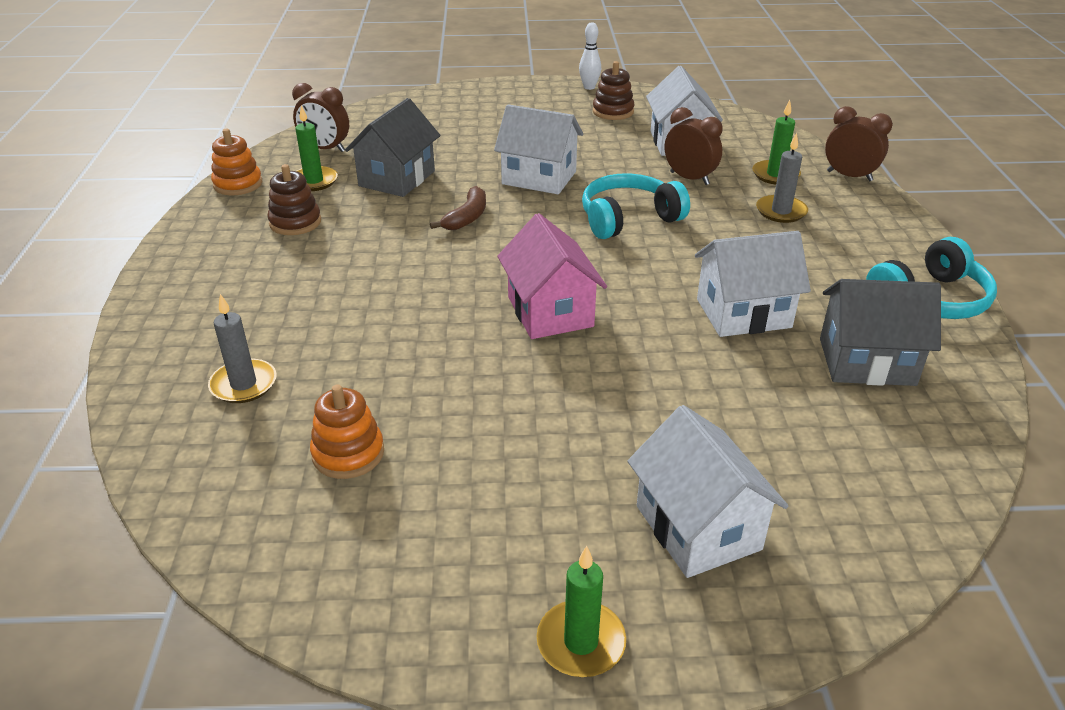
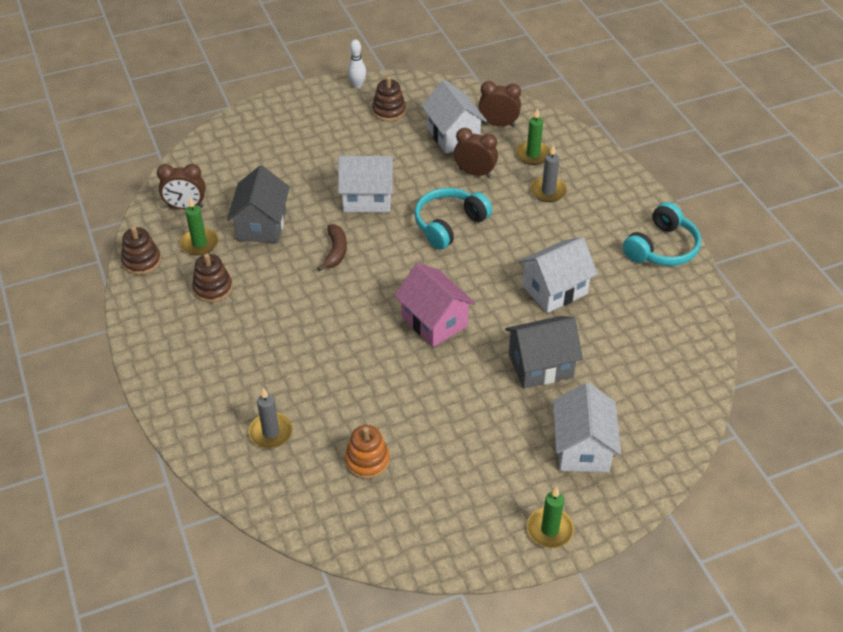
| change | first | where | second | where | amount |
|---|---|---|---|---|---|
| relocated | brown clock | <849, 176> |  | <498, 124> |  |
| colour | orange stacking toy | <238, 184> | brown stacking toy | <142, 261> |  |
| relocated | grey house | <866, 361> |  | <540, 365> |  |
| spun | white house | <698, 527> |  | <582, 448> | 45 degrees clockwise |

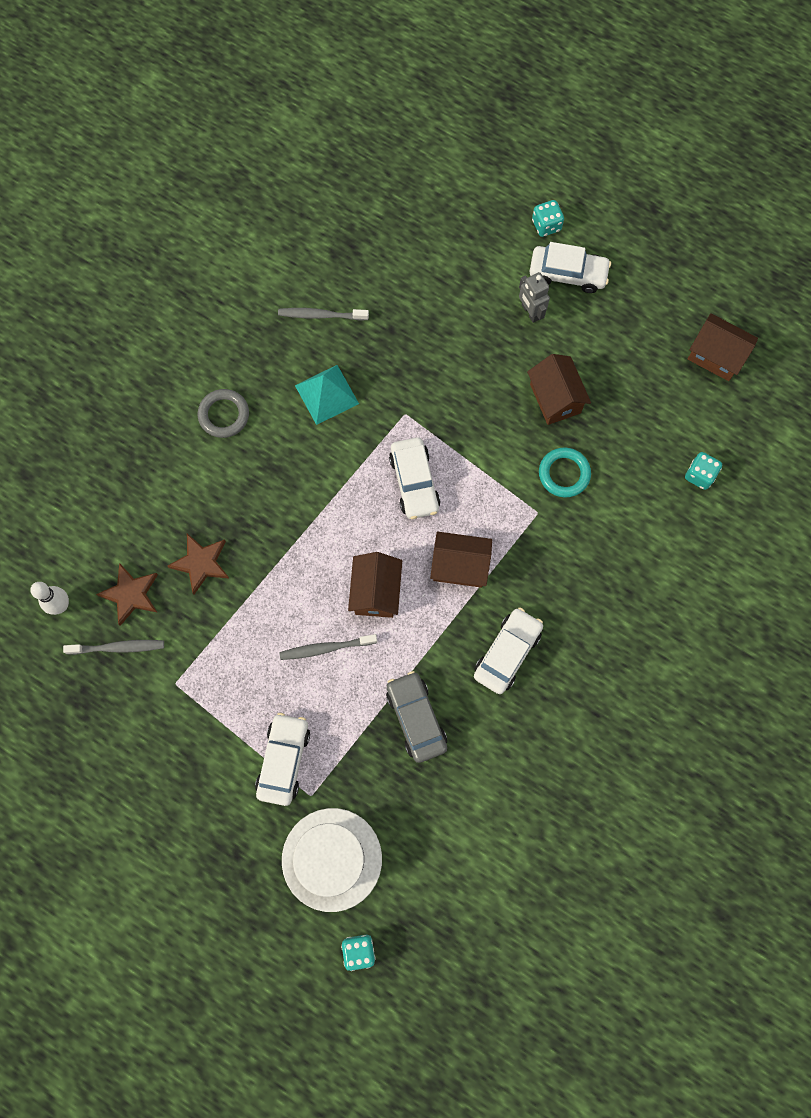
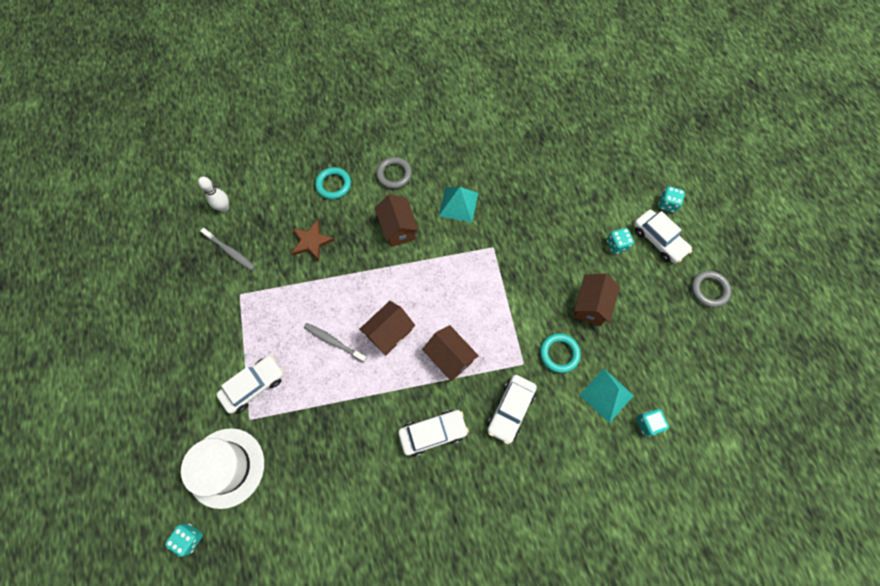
| change | first | where | second | where | amount |
|---|---|---|---|---|---|
| exchanged | grey robot | <530, 312> | turquoise dice | <616, 245> |  |
| missing | grey toothbrush | <321, 315> |  |  |  |
| relocated | brown house | <716, 356> |  | <398, 228> |  |
| relocated | white car | <414, 482> |  | <510, 410> |  |
| missing | brown star | <131, 594> |  |  |  |
| missing | grey car | <416, 718> |  |  |  |
| appeared |  |  | turquoise ring | <333, 185> |  |
| appeared |  |  | grey ring | <709, 290> |  |
| appeared |  |  | turquoise pyramid | <606, 395> |  |

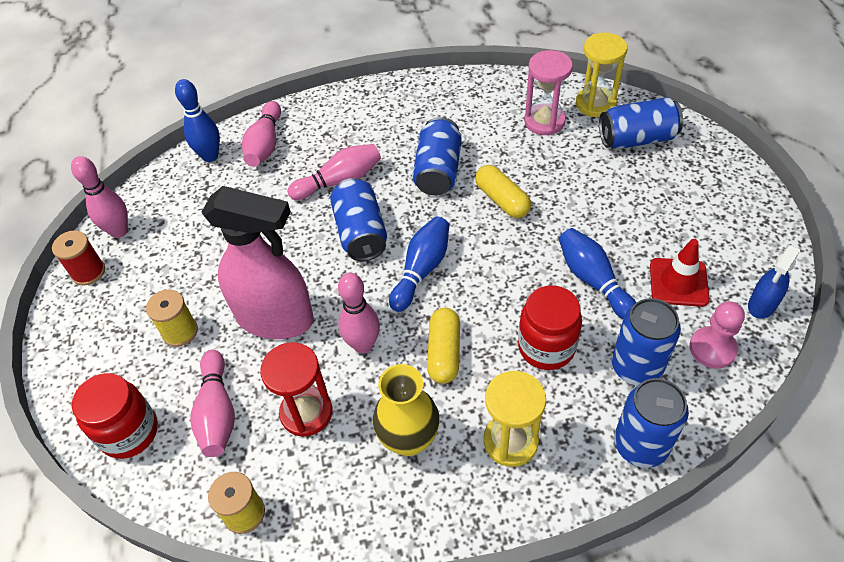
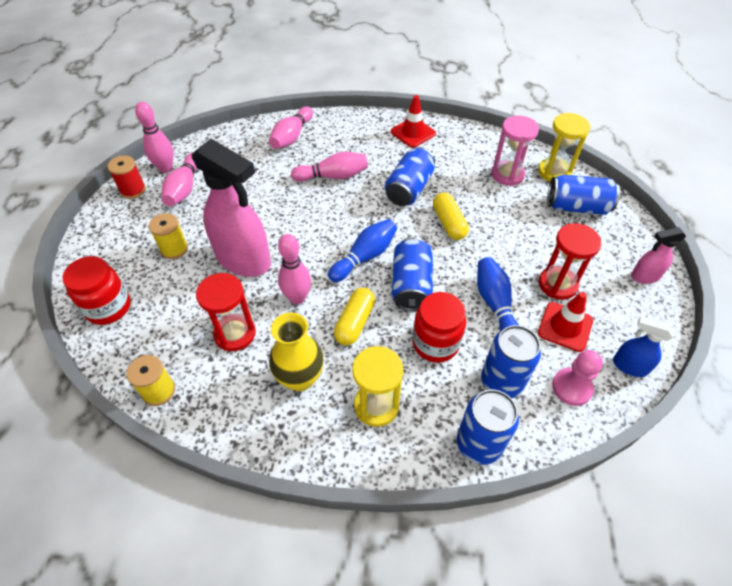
| change | first | where | second | where | amount |
|---|---|---|---|---|---|
| missing | blue bowling pin | <210, 156> |  |  |  |
| relocated | blue can | <360, 233> |  | <411, 285> |  |
| spun | blue spray bottle | <762, 305> |  | <629, 366> | 60 degrees clockwise |
| relocated | pink bowling pin | <217, 412> |  | <184, 188> |  |
| appeared |  |  | red traffic cone | <413, 133> |  |
| appeared |  |  | red hourglass | <557, 284> |  |
| appeared |  |  | pink spray bottle | <645, 276> |  |

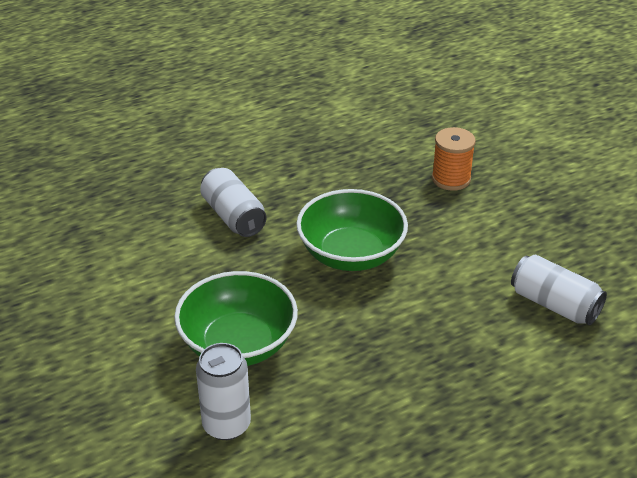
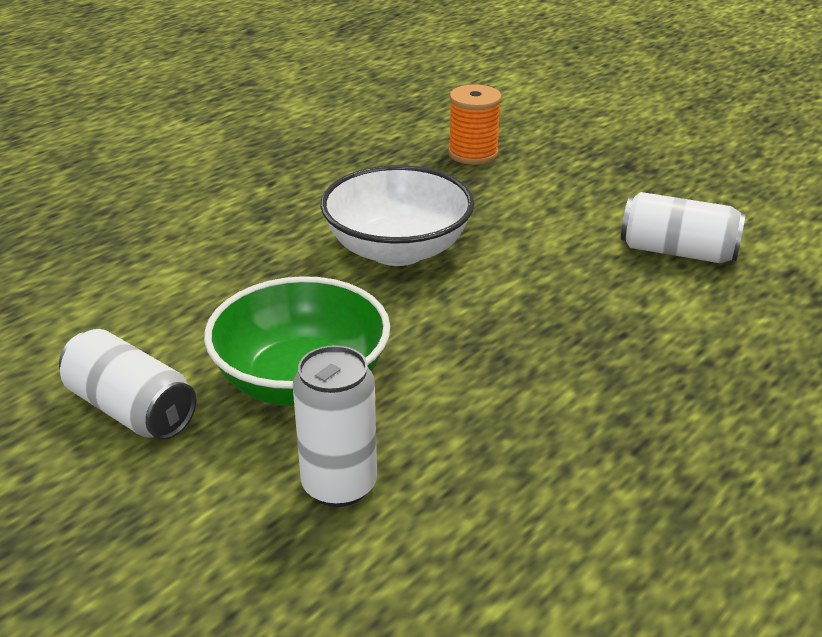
| change | first | where | second | where | amount |
|---|---|---|---|---|---|
| relocated | white can | <233, 216> |  | <131, 410> |  |
| colour | green bowl | <351, 254> | white bowl | <397, 250> |  |

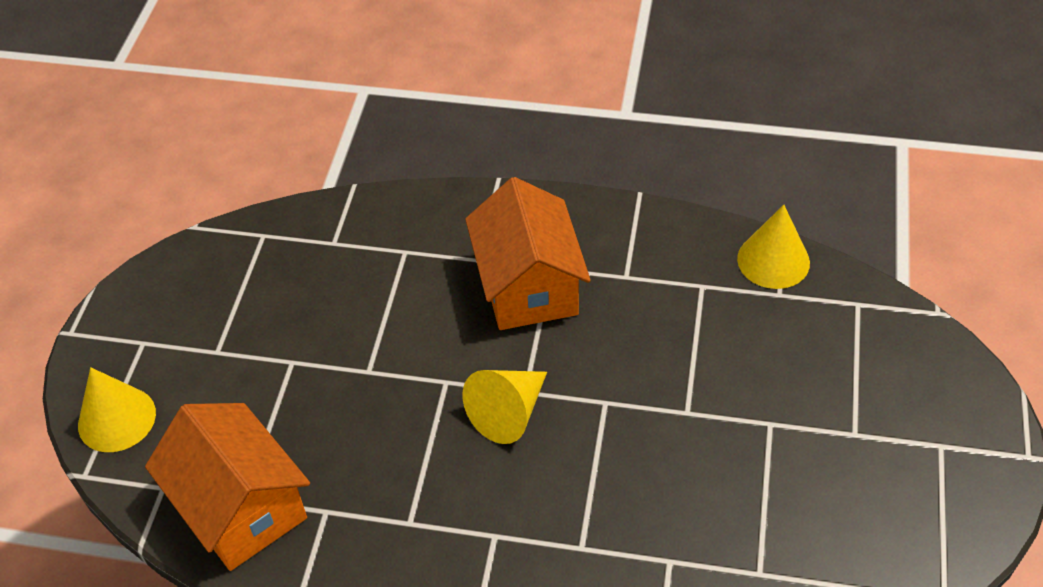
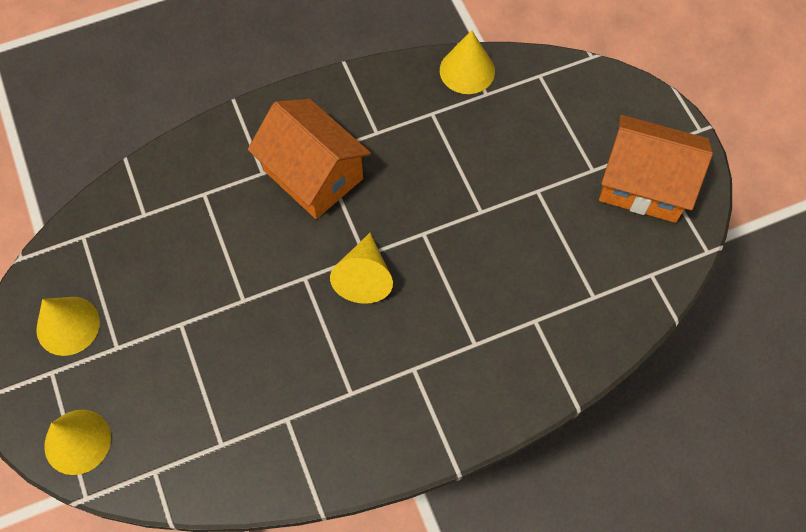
| change | first | where | second | where | amount |
|---|---|---|---|---|---|
| relocated | orange house | <240, 507> |  | <644, 184> |  |
| appeared |  |  | yellow cone | <68, 325> |  |

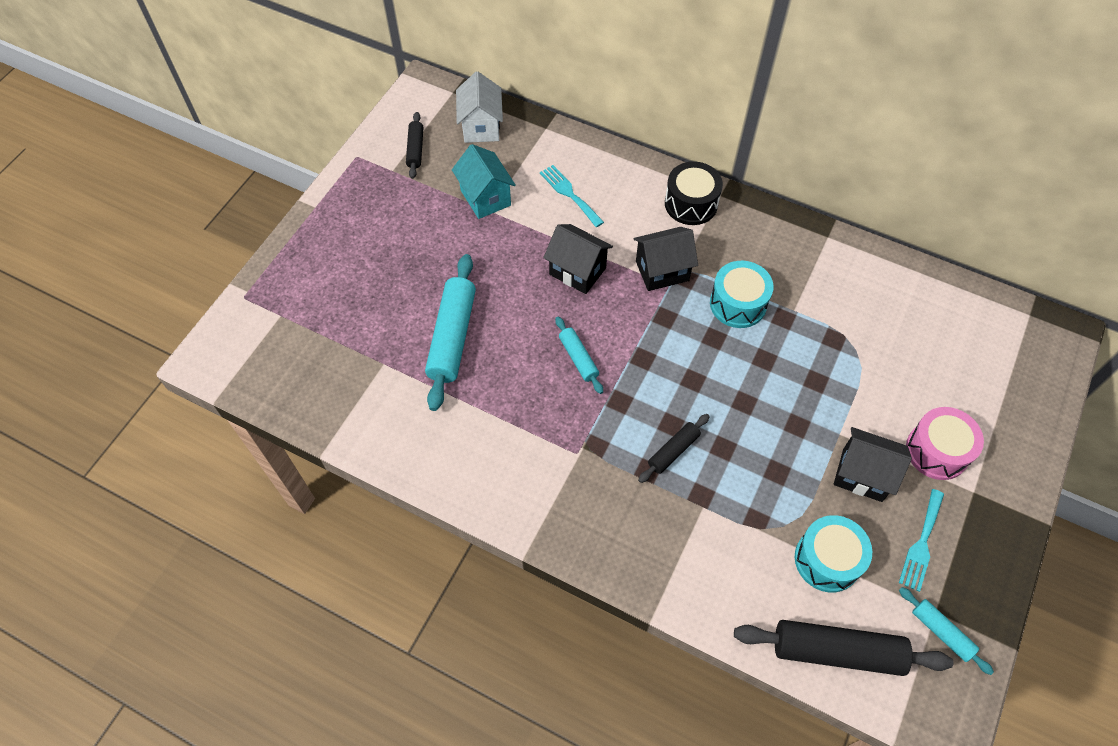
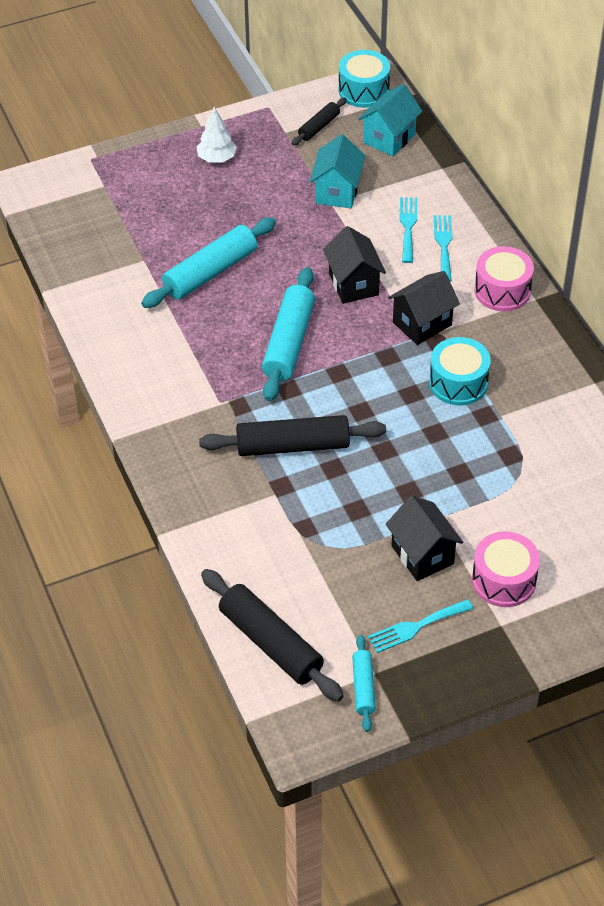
| change | first | where | second | where | amount |
|---|---|---|---|---|---|
| colour | white house | <481, 127> | turquoise house | <389, 138> |  |
| colour | black drum | <691, 203> | pink drum | <502, 290> |  |
| spun | black house | <662, 271> |  | <422, 324> | 60 degrees counterclockwise |
| size | turquoise rolling pin | <578, 358> |  | <289, 342> | x1.87 |
| size | black rolling pin | <673, 451> |  | <292, 446> | x1.87 |
| relocated | turquoise drum | <827, 560> |  | <363, 90> |  |
| appeared |  |  | white tree | <217, 158> |  |
| appeared |  |  | turquoise fork | <443, 245> |  |

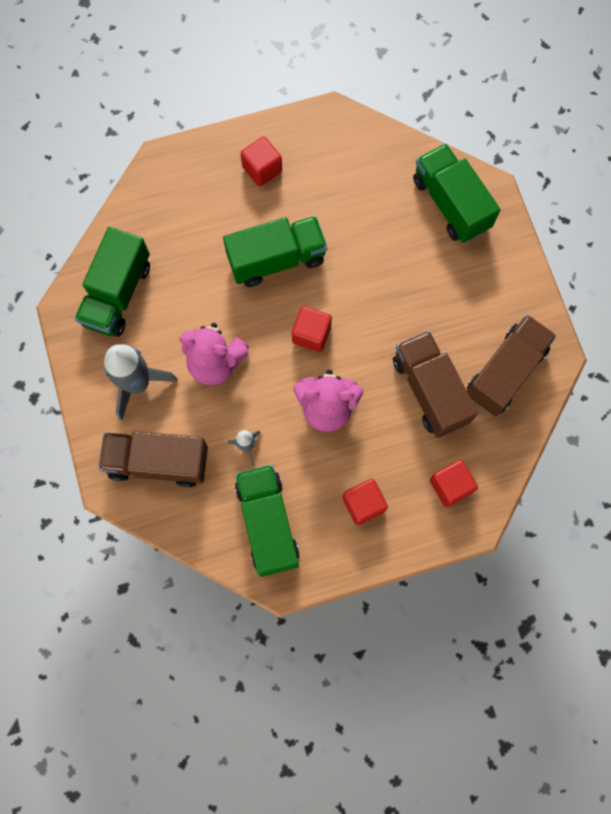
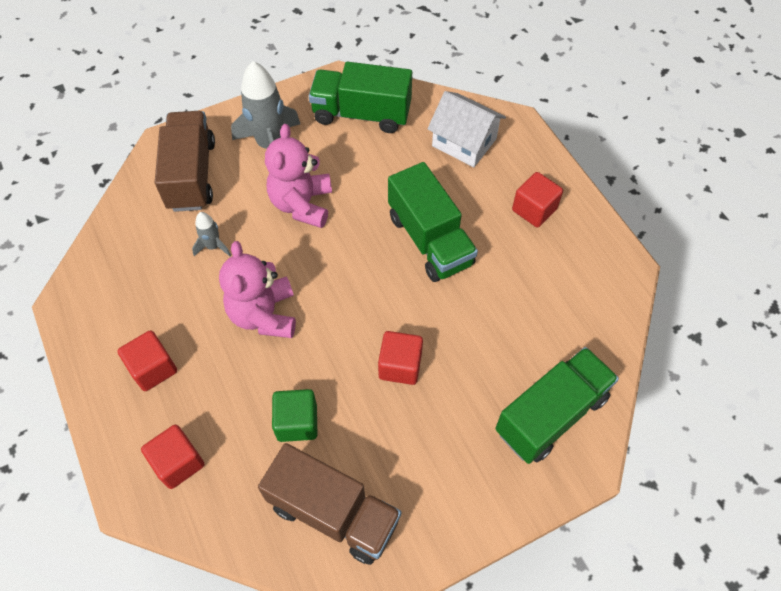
| change | first | where | second | where | amount |
|---|---|---|---|---|---|
| relocated | red cube | <311, 334> |  | <400, 366> |  |
| exchanged | brown truck | <429, 390> | green cube | <297, 422> |  |
| missing | green truck | <267, 523> |  |  |  |
| appeared |  |  | white house | <464, 142> |  |

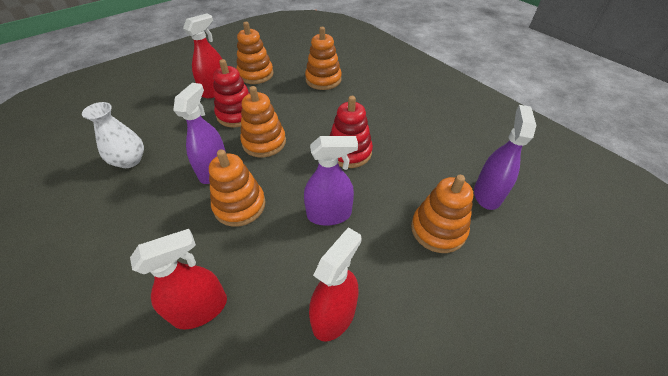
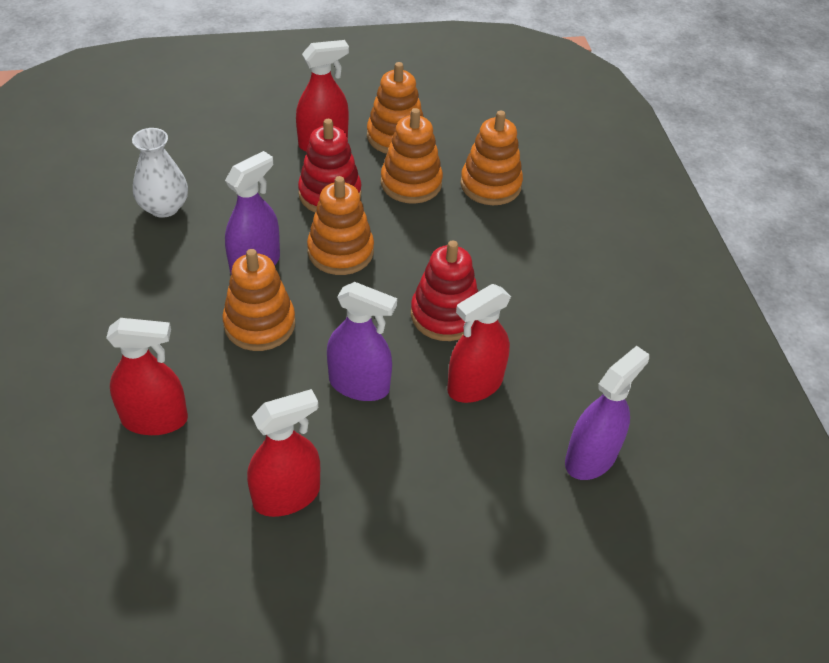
| change | first | where | second | where | amount |
|---|---|---|---|---|---|
| relocated | orange stacking toy | <438, 229> |  | <411, 183> |  |
| appeared |  |  | red spray bottle | <475, 385> |  |

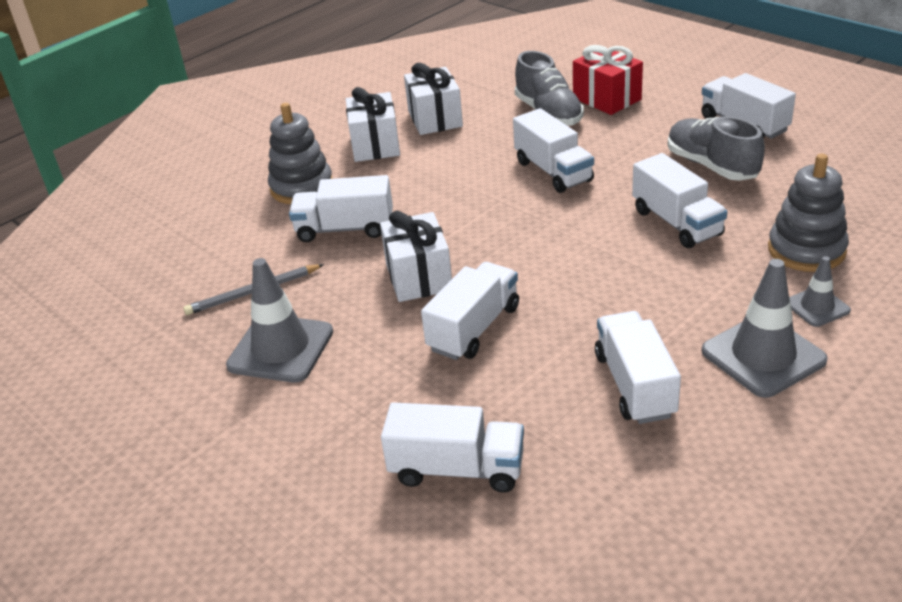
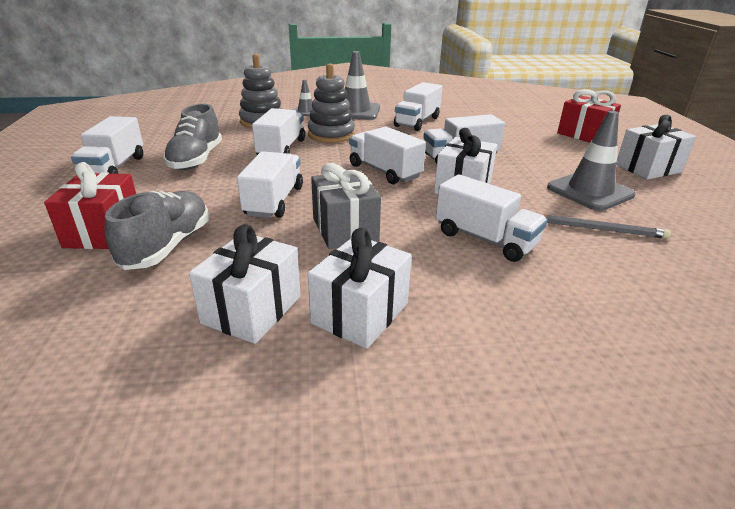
| change | first | where | second | where | amount |
|---|---|---|---|---|---|
| relocated | grey stacking toy | <302, 187> |  | <331, 135> |  |
| relocated | white truck | <457, 469> |  | <384, 171> |  |
| appeared |  |  | red gift | <584, 135> |  |
| appeared |  |  | white gift | <648, 168> |  |
| appeared |  |  | grey gift | <345, 229> |  |

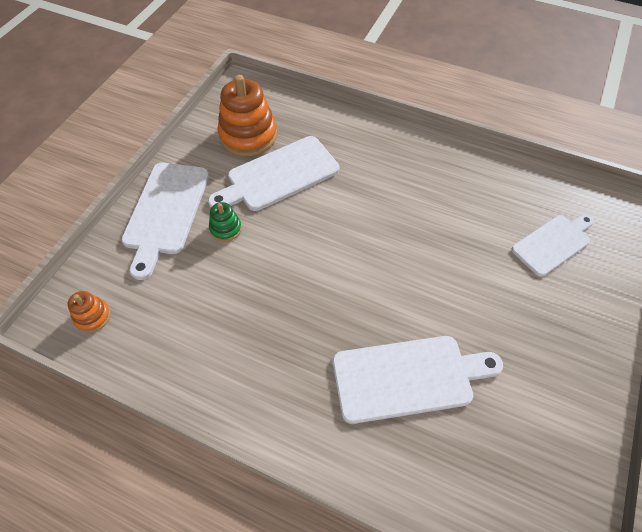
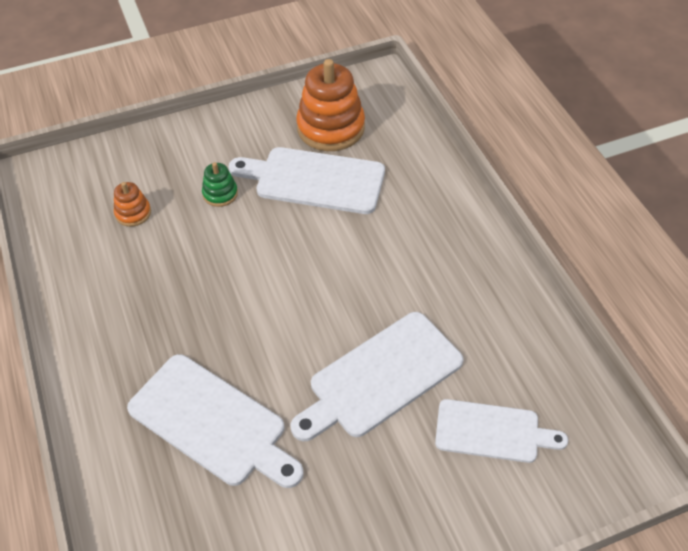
| change | first | where | second | where | amount |
|---|---|---|---|---|---|
| relocated | white cutting board | <166, 212> |  | <380, 377> |  |
| relocated | orange stacking toy | <93, 316> |  | <133, 213> |  |

